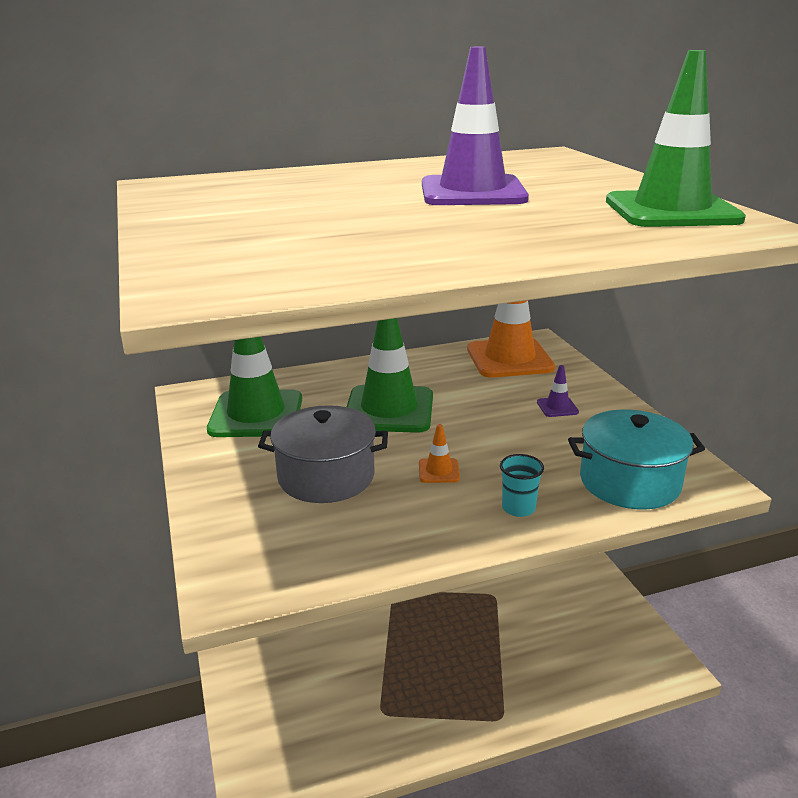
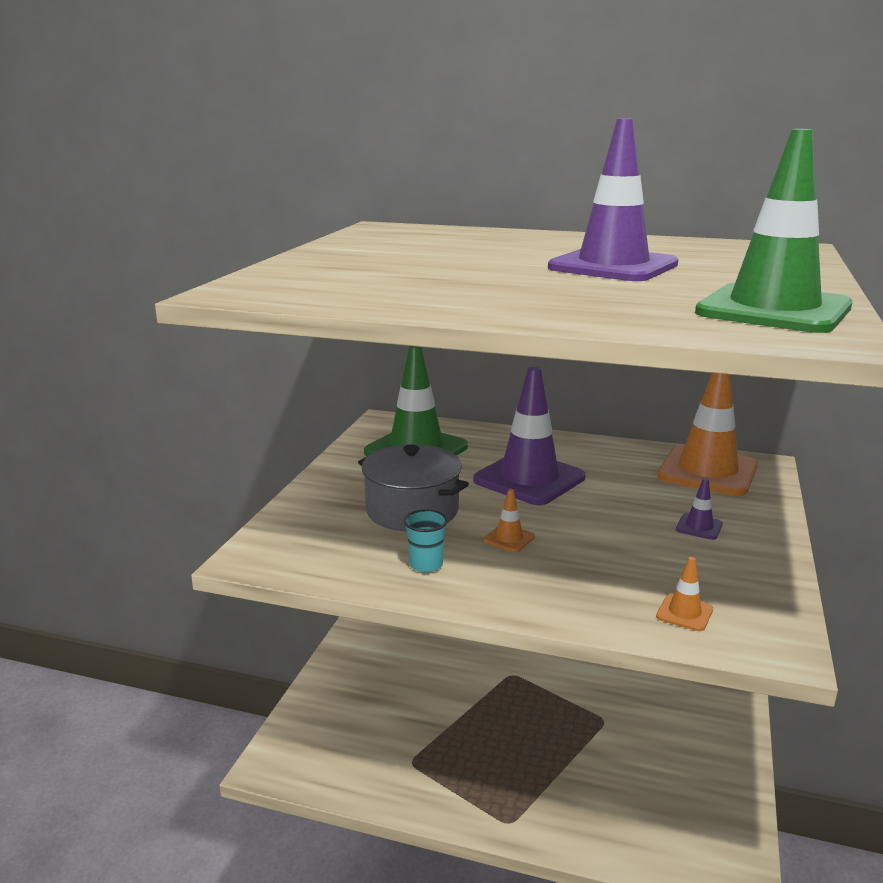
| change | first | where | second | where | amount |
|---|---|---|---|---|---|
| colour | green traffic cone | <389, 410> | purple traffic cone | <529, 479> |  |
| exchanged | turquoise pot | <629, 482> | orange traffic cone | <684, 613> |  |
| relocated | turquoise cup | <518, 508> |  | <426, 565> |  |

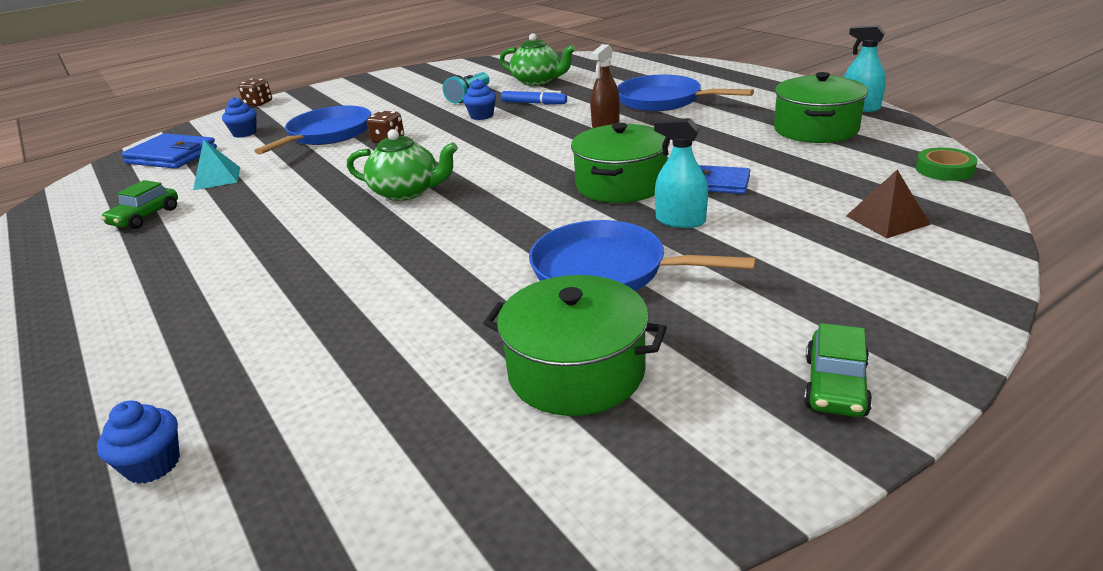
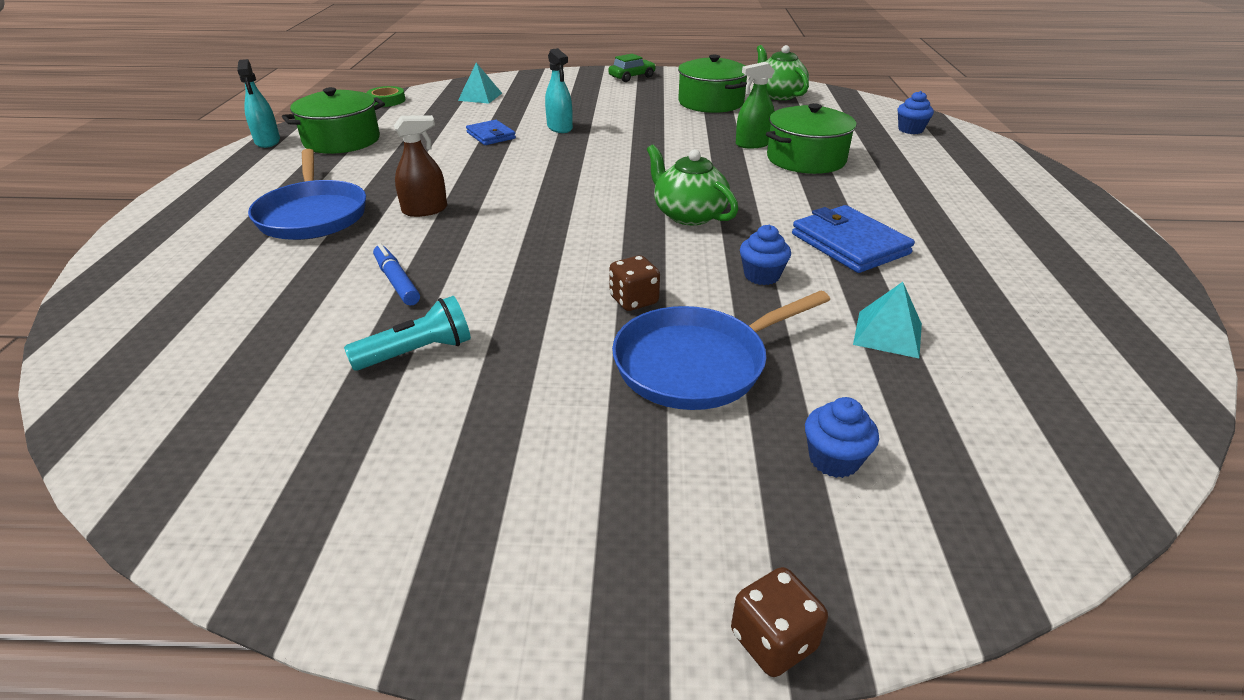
| change | first | where | second | where | amount |
|---|---|---|---|---|---|
| relocated | green teapot | <538, 81> |  | <778, 95> |  |
| relocated | blue cupcake | <481, 116> |  | <761, 276> |  |
| relocated | green pot | <621, 184> |  | <806, 159> |  |
| relocated | blue wallet | <172, 156> |  | <849, 244> |  |
| colour | brown pyramid | <887, 220> | turquoise pyramid | <480, 96> |  |
| missing | green car | <145, 217> |  |  |  |
| missing | blue pan | <606, 270> |  |  |  |
| appeared |  |  | green spray bottle | <753, 144> |  |

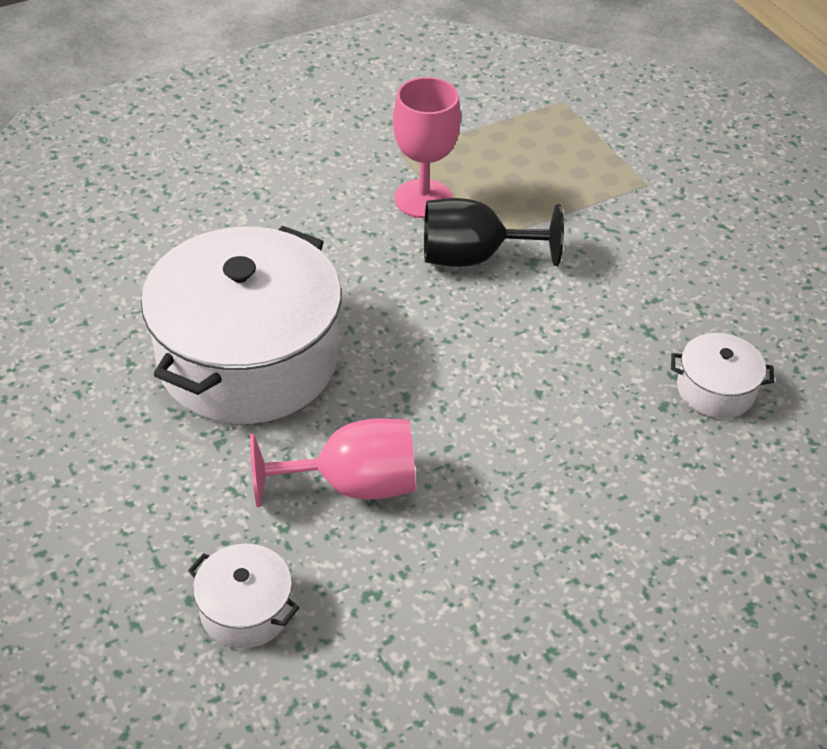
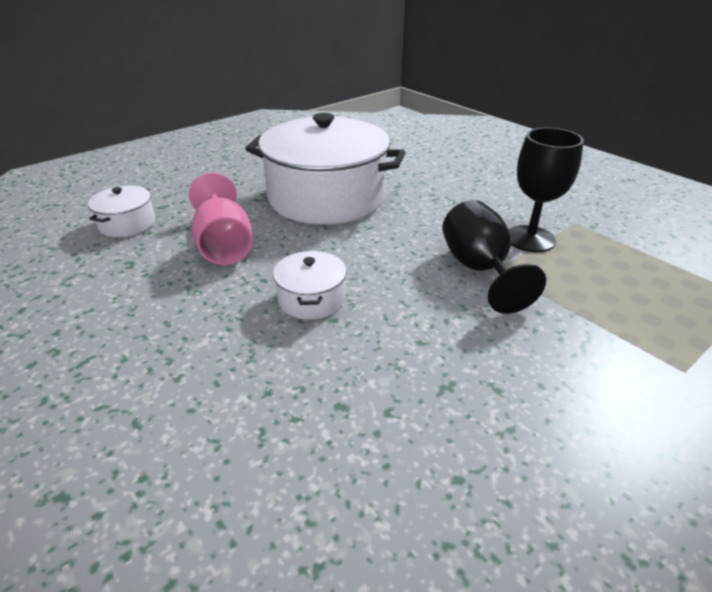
| change | first | where | second | where | amount |
|---|---|---|---|---|---|
| colour | pink goblet | <423, 199> | black goblet | <530, 239> |  |
| relocated | white pot | <715, 390> |  | <311, 299> |  |

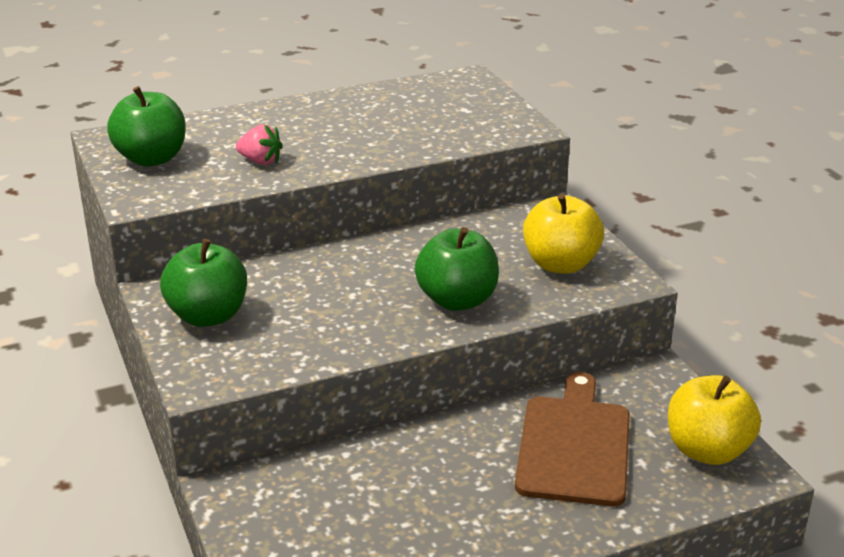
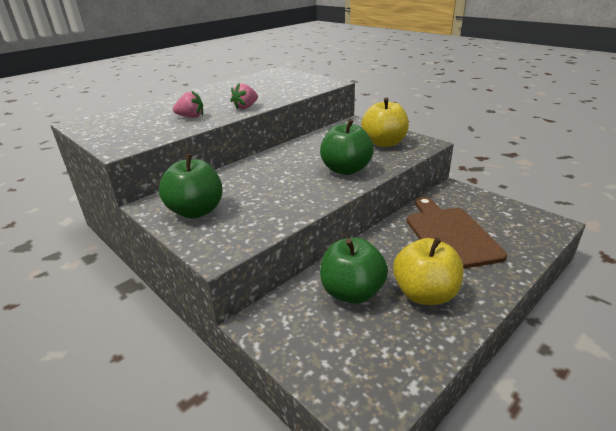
| change | first | where | second | where | amount |
|---|---|---|---|---|---|
| relocated | green apple | <151, 159> |  | <352, 292> |  |
| relocated | yellow apple | <707, 450> |  | <424, 294> |  |
| appeared |  |  | pink strawberry | <245, 107> |  |

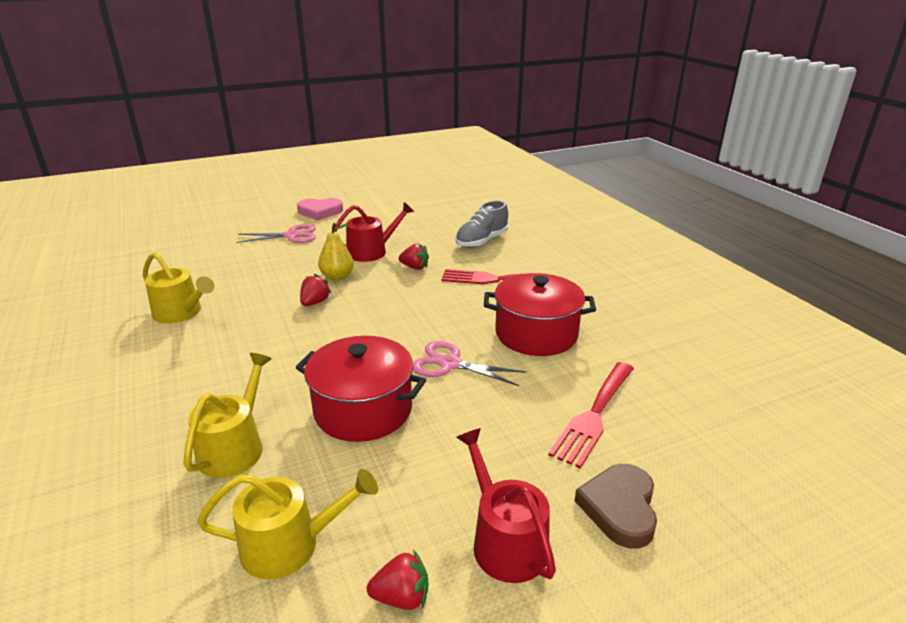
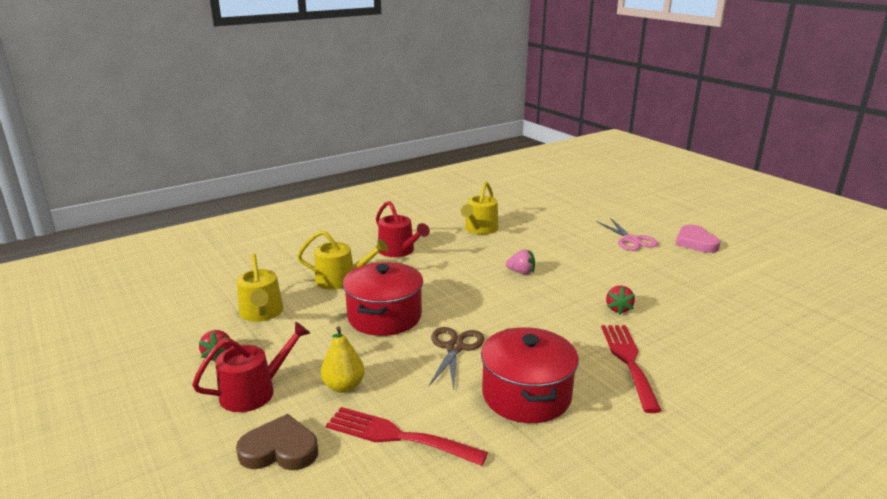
| change | first | where | second | where | amount |
|---|---|---|---|---|---|
| missing | grey shoe | <481, 241> |  |  |  |
| relocated | red watering can | <371, 251> |  | <399, 251> |  |
| relocated | yellow pear | <337, 277> |  | <343, 386> |  |
| colour | red strawberry | <315, 302> | pink strawberry | <521, 272> |  |
| colour | pink scissors | <450, 364> | brown scissors | <454, 348> |  |

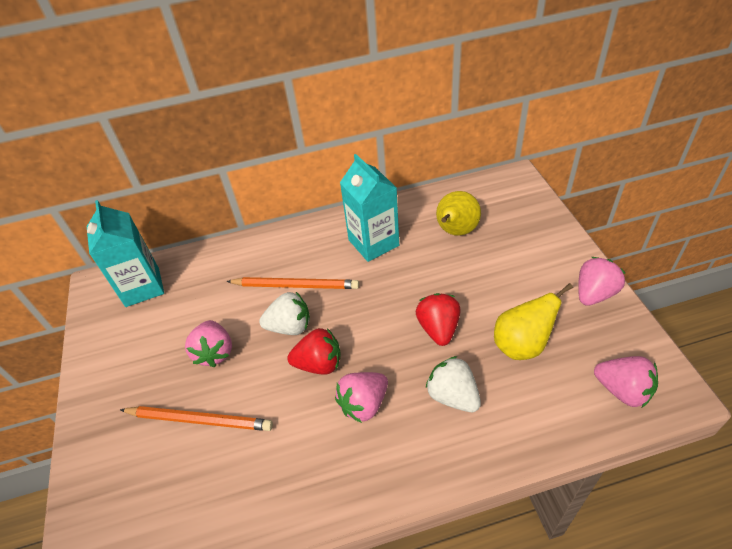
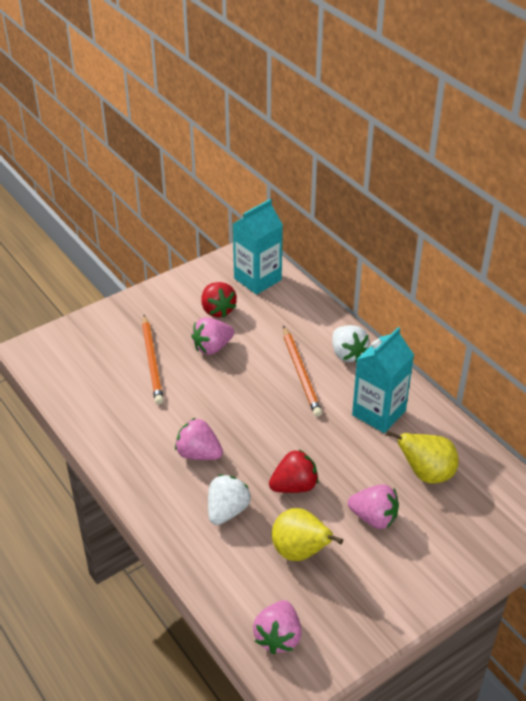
| change | first | where | second | where | amount |
|---|---|---|---|---|---|
| relocated | pink strawberry | <594, 293> |  | <374, 518> |  |
| relocated | white strawberry | <290, 327> |  | <347, 354> |  |
| relocated | red strawberry | <319, 364> |  | <217, 310> |  |

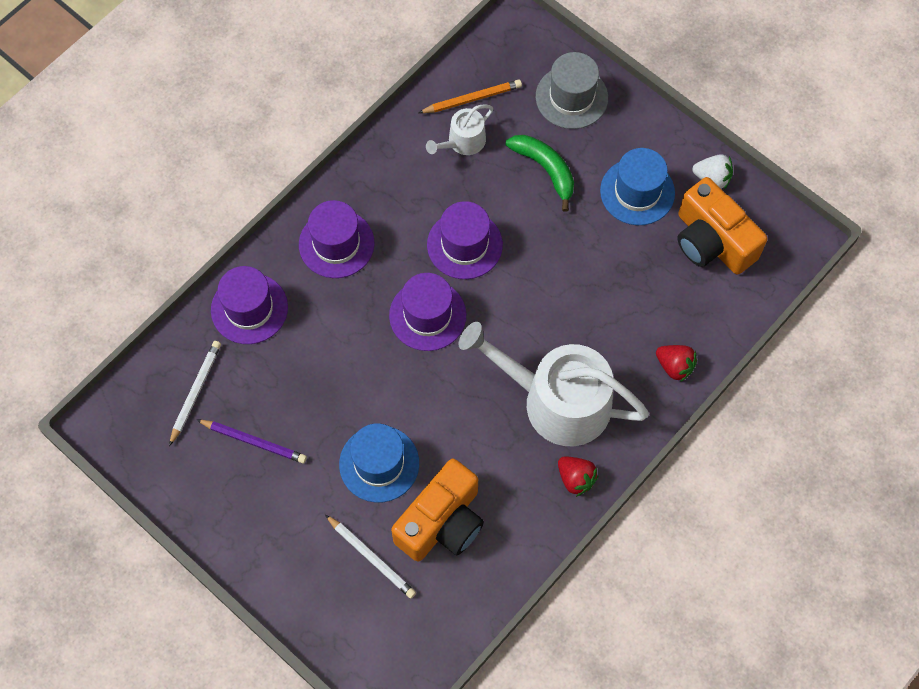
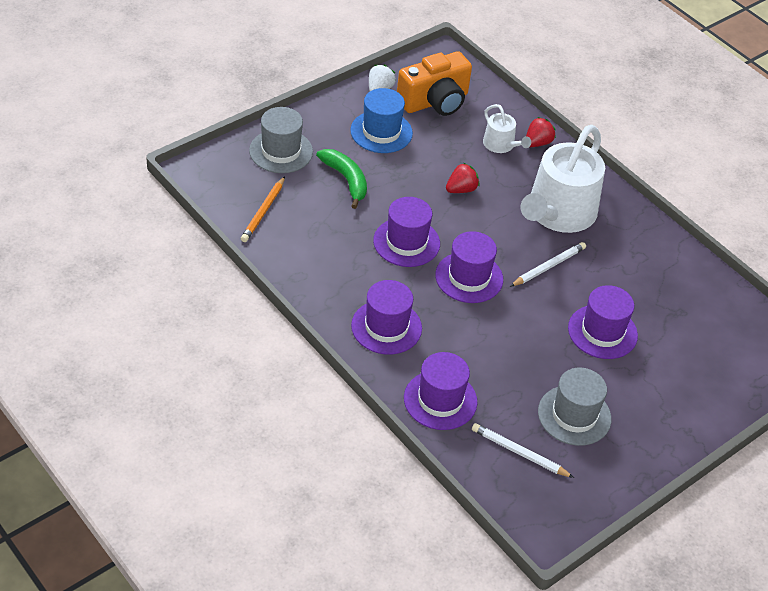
| change | first | where | second | where | amount |
|---|---|---|---|---|---|
| spun | orange pencil | <472, 99> |  | <263, 211> | 150 degrees counterclockwise |
| relocated | white watering can | <463, 142> |  | <501, 145> |  |
| spun | green banana | <545, 169> |  | <346, 180> | 90 degrees clockwise |
| exchanged | purple pencil | <254, 442> | grey hat | <574, 415> |  |
| colour | blue hat | <379, 464> | purple hat | <602, 332> |  |
| relocated | red strawberry | <576, 479> |  | <461, 189> |  |
| missing | orange camera | <442, 522> |  |  |  |
| relocated | white pencil | <371, 558> |  | <549, 266> |  |

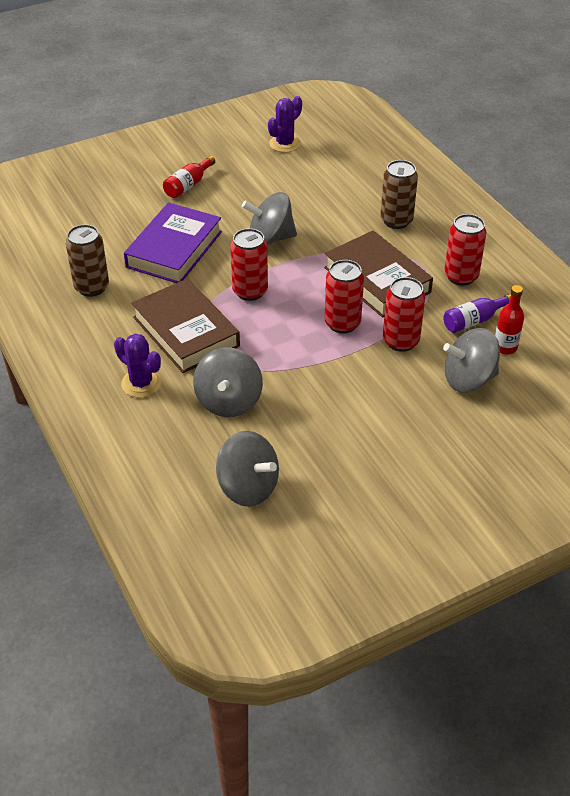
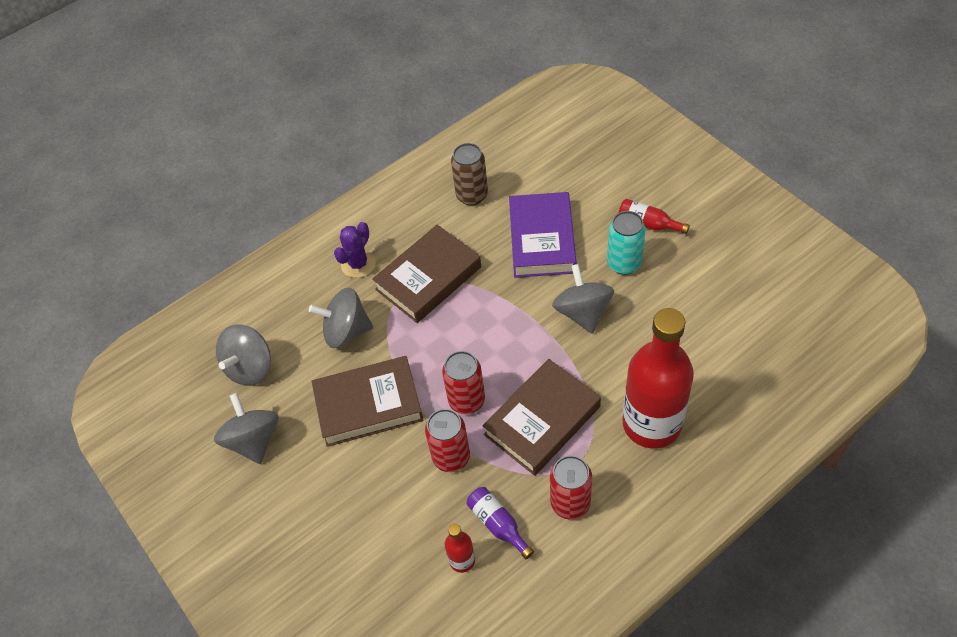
| change | first | where | second | where | amount |
|---|---|---|---|---|---|
| missing | purple cactus | <285, 144> |  |  |  |
| exchanged | brown can | <396, 221> | red bottle | <651, 424> |  |
| spun | purple book | <174, 249> |  | <542, 239> | 75 degrees clockwise |
| missing | red can | <250, 291> |  |  |  |
| relocated | grey spinning top | <468, 379> |  | <253, 440> |  |
| appeared |  |  | turquoise can | <624, 263> |  |
| appeared |  |  | brown book | <368, 405> |  |

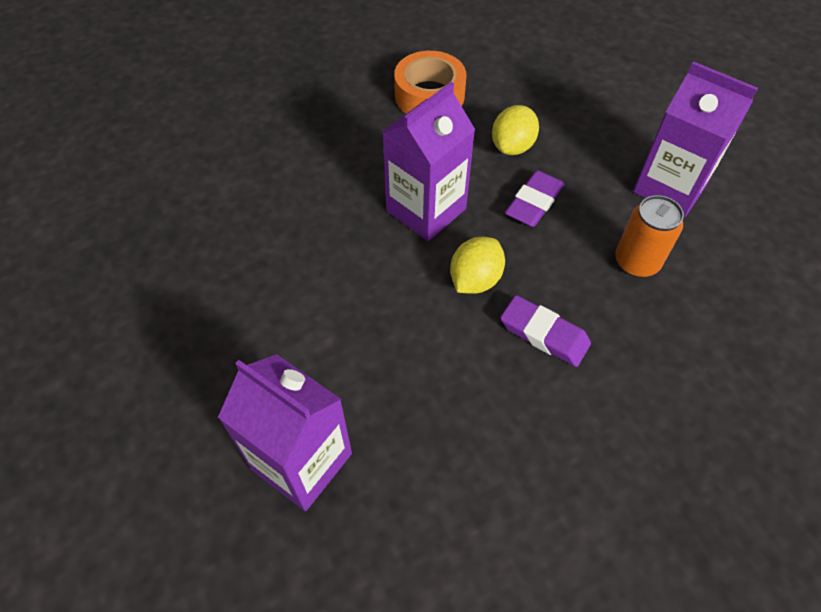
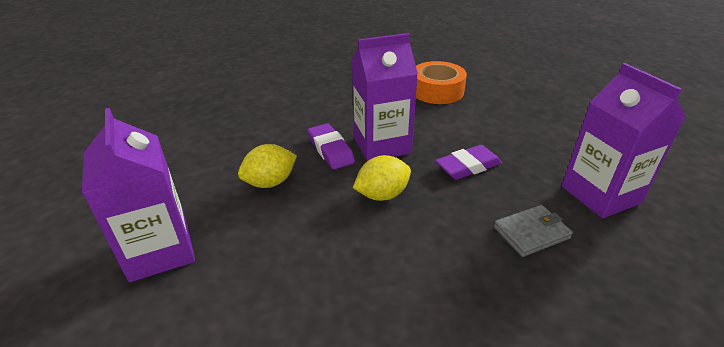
| change | first | where | second | where | amount |
|---|---|---|---|---|---|
| relocated | yellow lemon | <512, 146> |  | <270, 182> |  |
| exchanged | orange can | <636, 262> | grey wallet | <531, 233> |  |
| relocated | purple eraser | <544, 334> |  | <330, 150> |  |

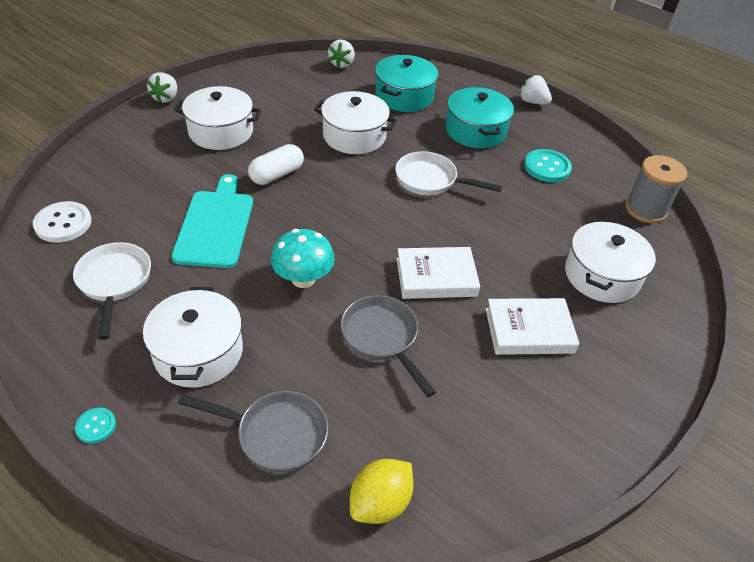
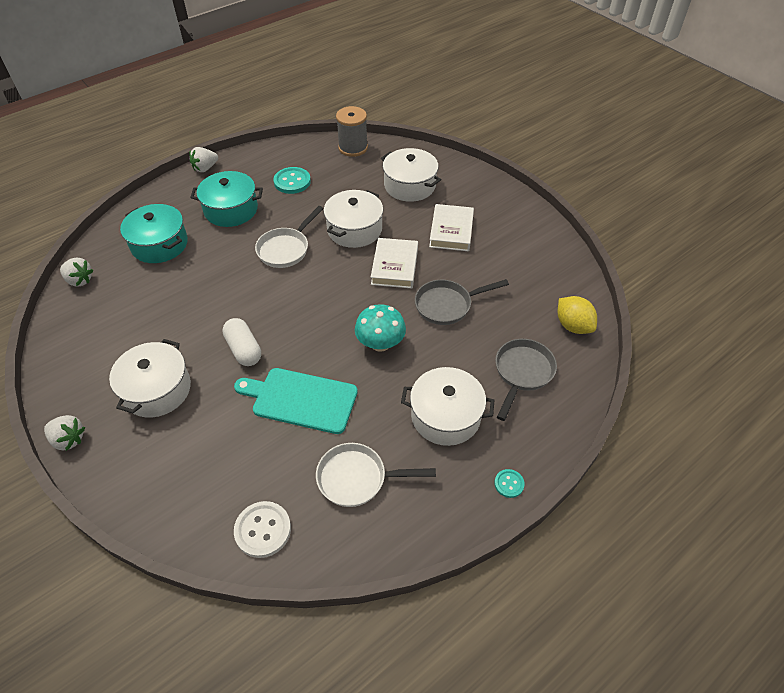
| change | first | where | second | where | amount |
|---|---|---|---|---|---|
| relocated | white pot | <354, 136> |  | <354, 229> |  |

